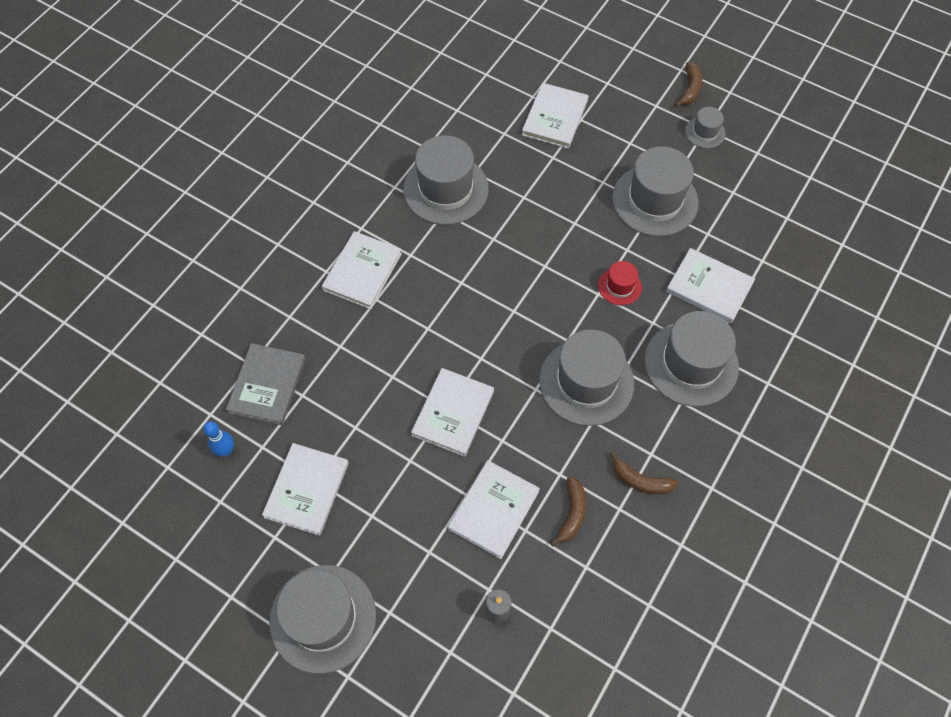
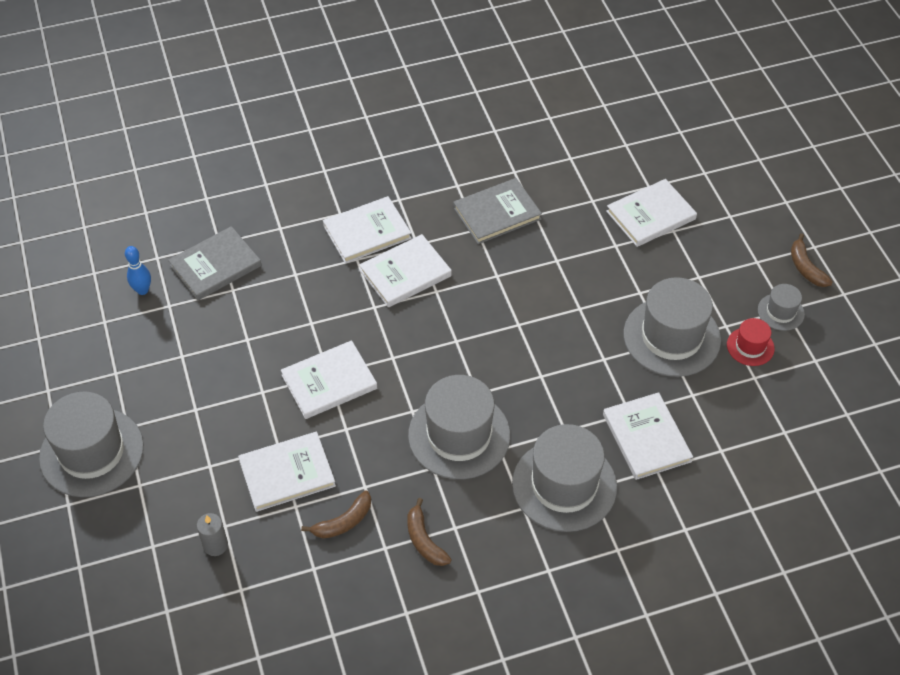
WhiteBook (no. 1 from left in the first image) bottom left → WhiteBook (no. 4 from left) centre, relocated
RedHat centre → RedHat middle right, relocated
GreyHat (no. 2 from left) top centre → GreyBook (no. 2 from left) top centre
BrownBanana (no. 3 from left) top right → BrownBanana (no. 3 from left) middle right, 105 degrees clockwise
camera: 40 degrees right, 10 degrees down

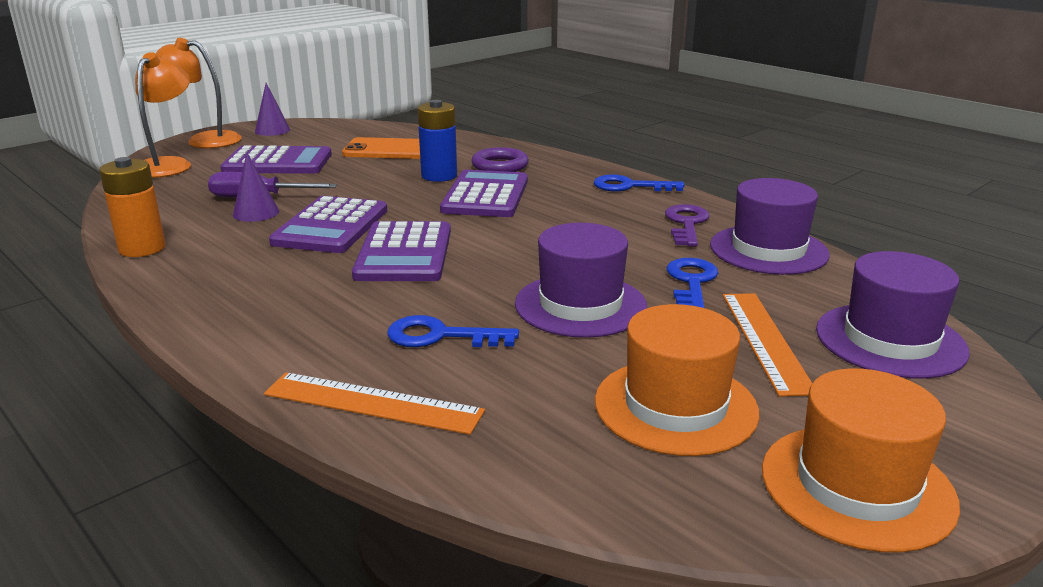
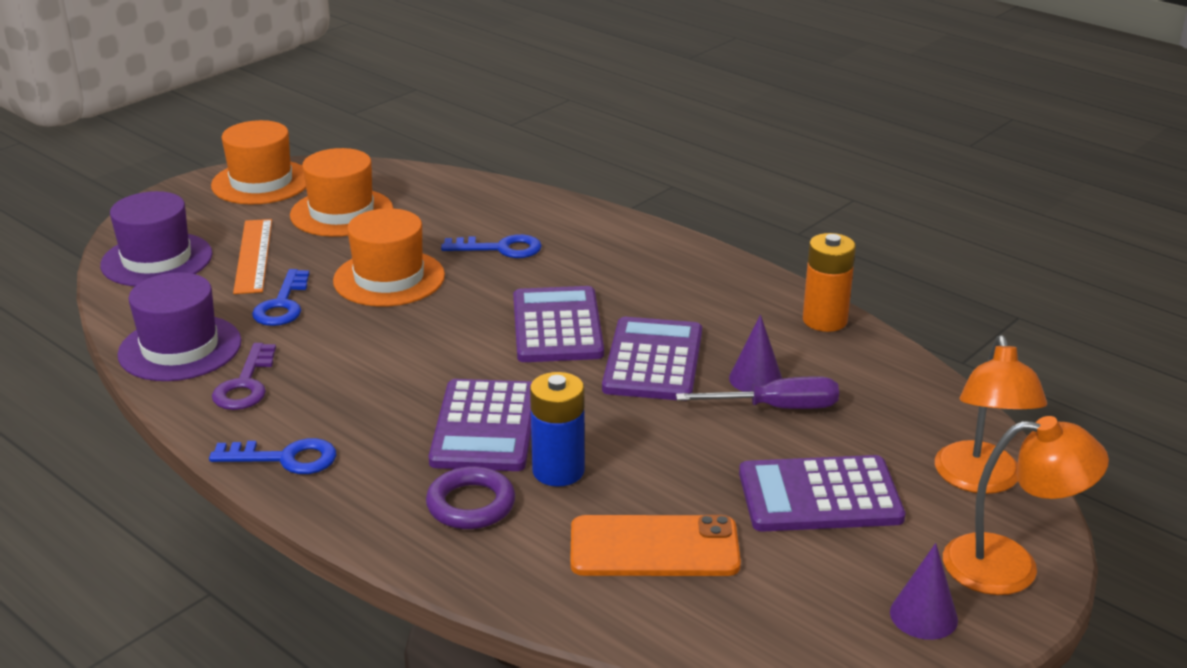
OrangeRuler (no. 1 from left) bottom centre → -
PurpleHat (no. 1 from left) centre → OrangeHat (no. 3 from left) middle left
camera: 175 degrees right, 5 degrees up

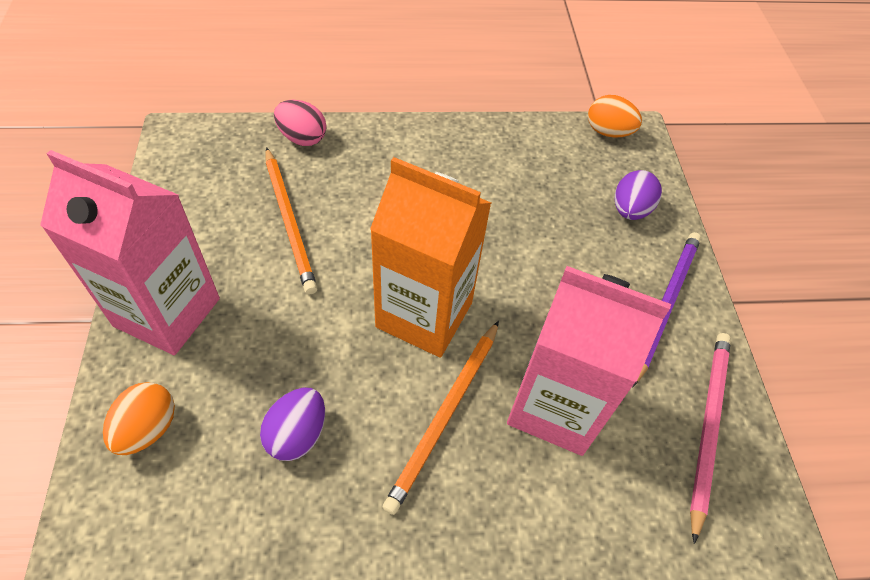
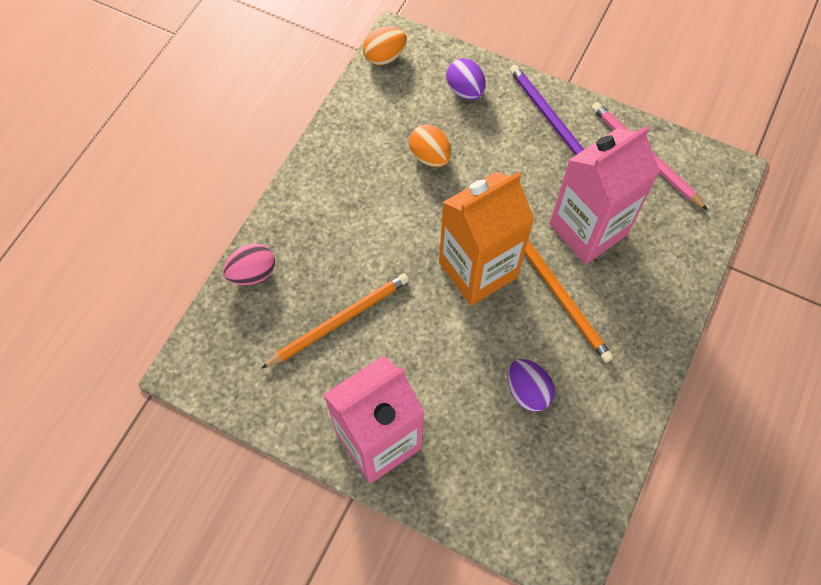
OrangeEgg (no. 1 from left in the first image) bottom left → OrangeEgg (no. 2 from left) top centre, relocated
OrangePencil (no. 1 from left) centre, 45 degrees counterclockwise
camera: 55 degrees left, 10 degrees up

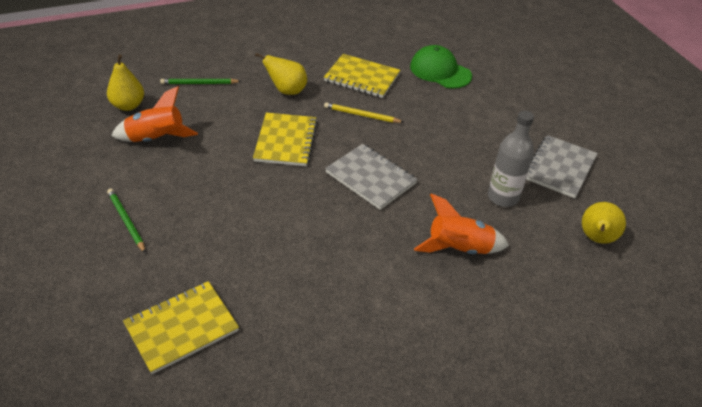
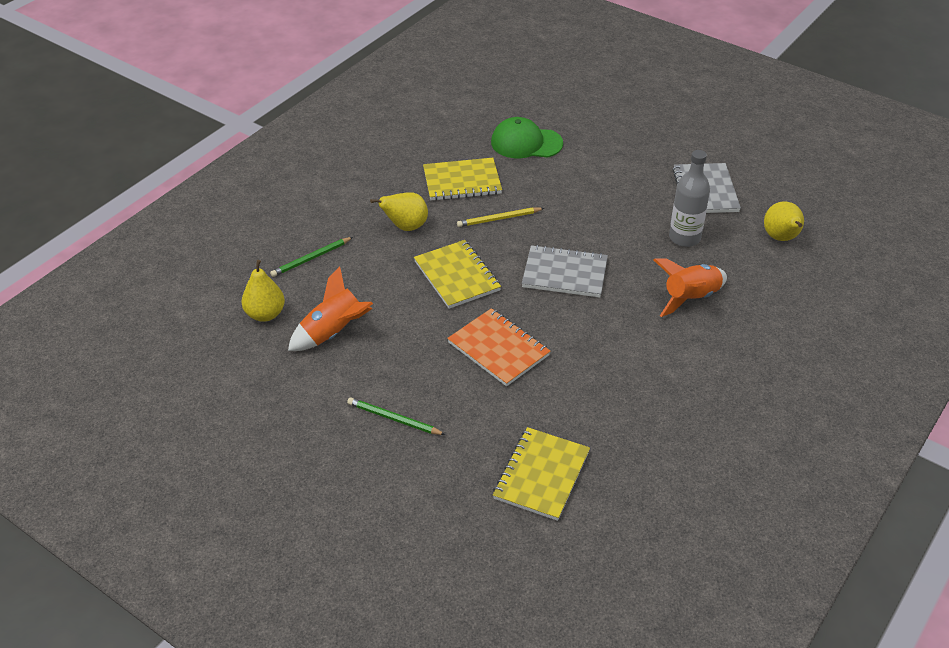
- → OrangeNotebook centre
camera: 30 degrees left, 0 degrees up

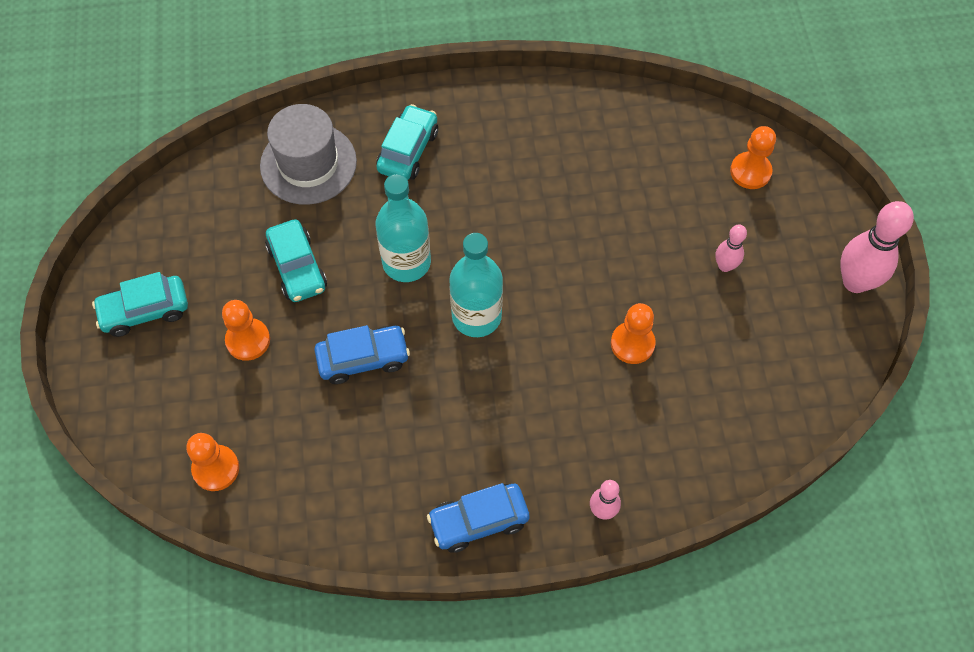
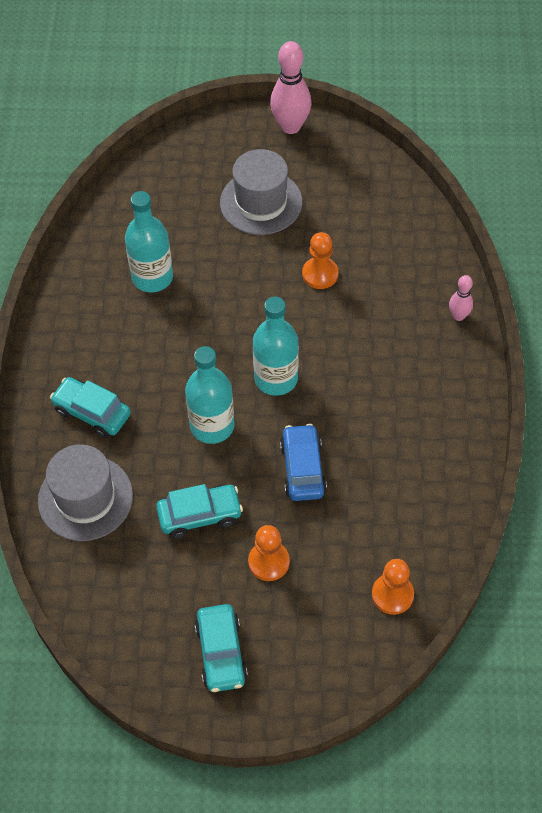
BlueCar (no. 2 from left) bottom centre → -
OrangePawn (no. 4 from left) top right → -
- → TurquoiseBottle (no. 1 from left) top left
PinkBowlingPin (no. 2 from left) middle right → GreyHat (no. 2 from left) top centre
camera: 80 degrees left, 5 degrees down

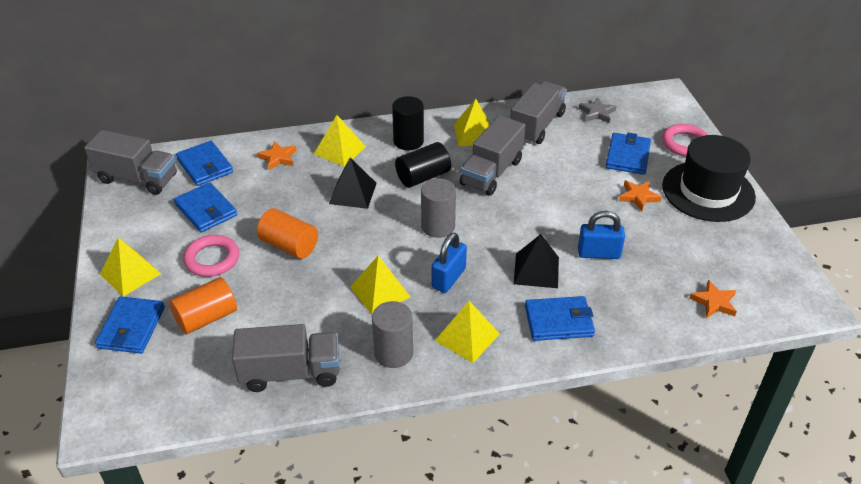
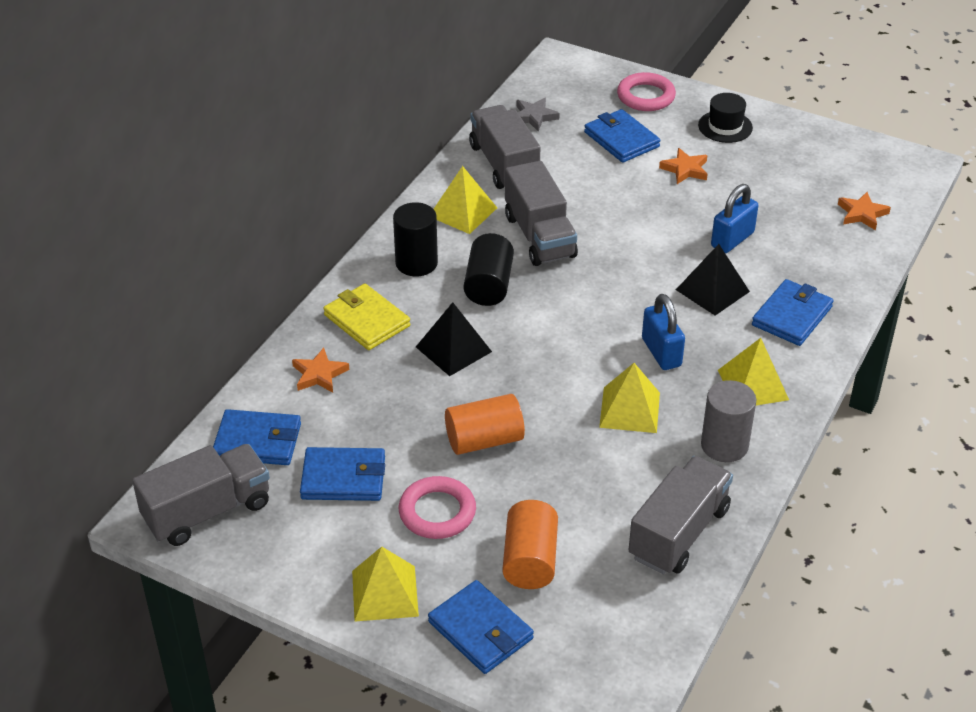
GreyCylinder (no. 2 from left) centre → -
YellowPyramid (no. 2 from left) top centre → YellowWallet centre
BlackHat middle right → BlackHat top right, x0.51
camera: 50 degrees left, 0 degrees up

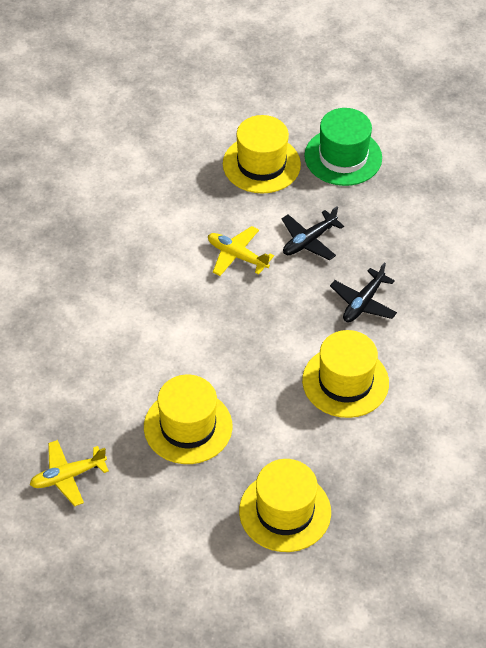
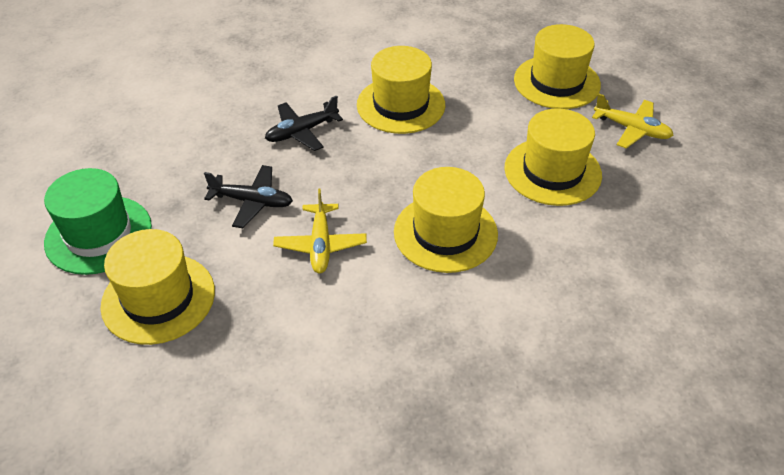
- → YellowHat (no. 3 from left) centre
YellowPlane (no. 1 from left in the first image) bottom left → YellowPlane (no. 2 from left) top right, relocated
BlackPlane (no. 2 from left) middle right → BlackPlane (no. 2 from left) top centre, 150 degrees clockwise
camera: 125 degrees left, 5 degrees down

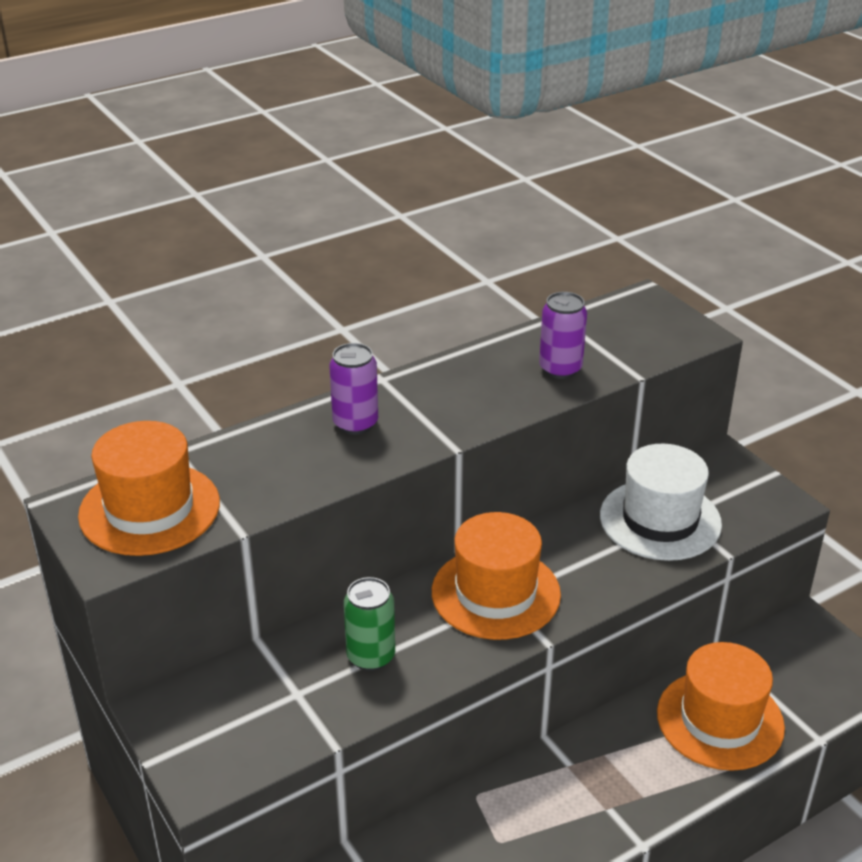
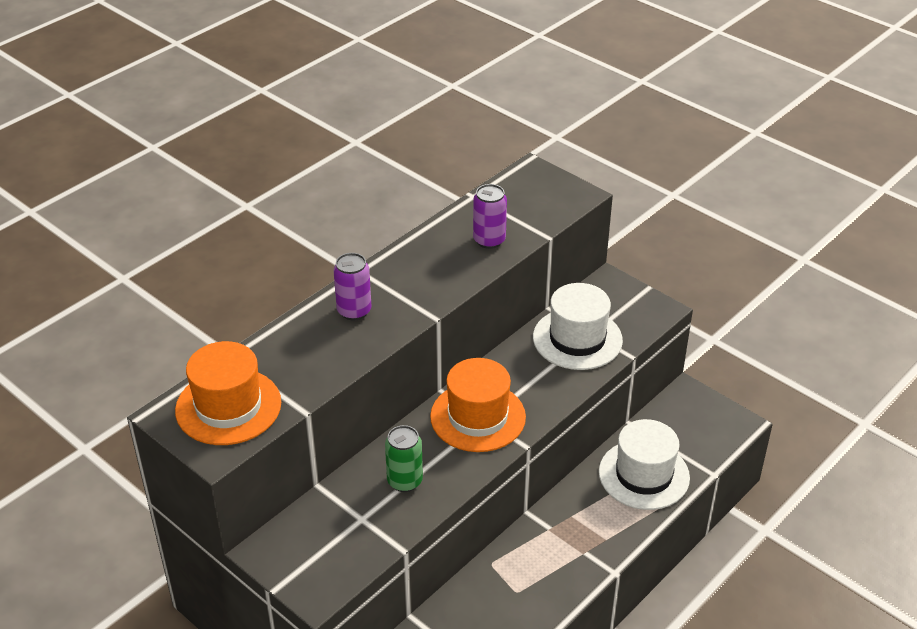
OrangeHat (no. 3 from left) bottom right → WhiteHat (no. 2 from left) bottom right
camera: 15 degrees left, 5 degrees up

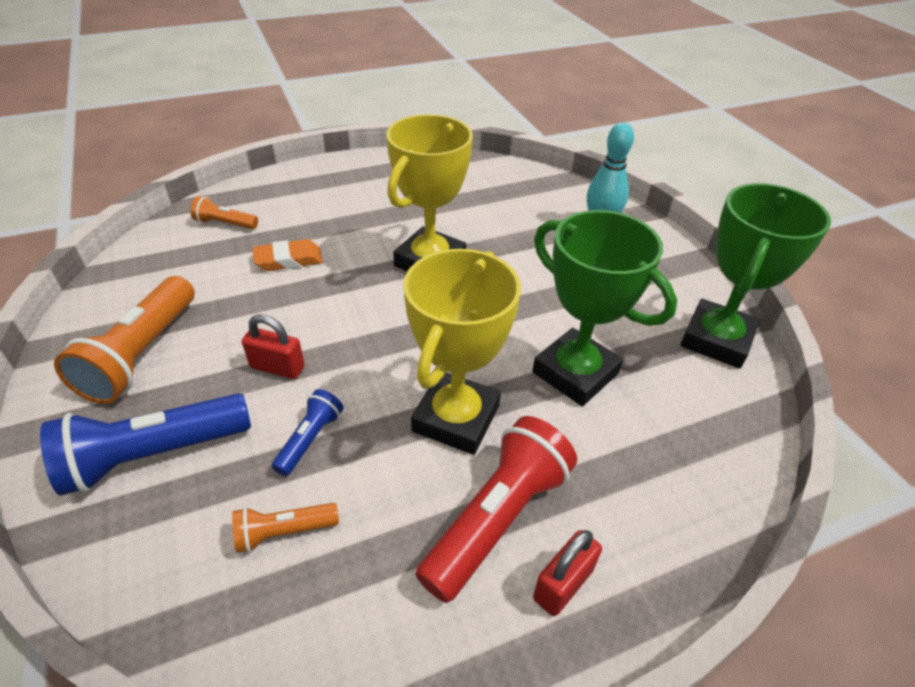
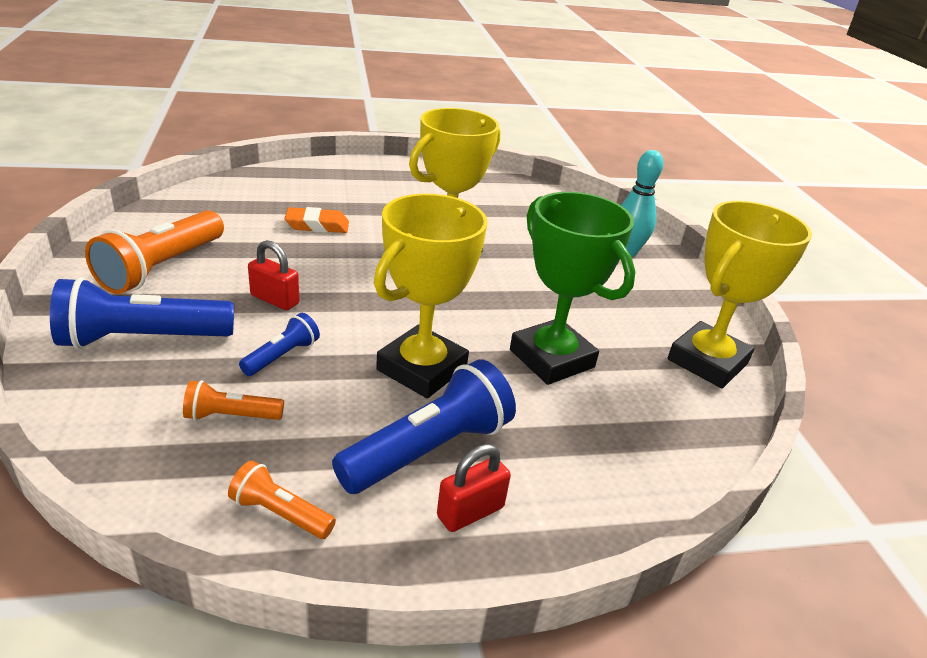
OrangeFlashlight (no. 2 from left in the first image) top left → OrangeFlashlight (no. 3 from left) bottom left, relocated
RedFlashlight bottom centre → BlueFlashlight (no. 3 from left) centre
GreenTrophy (no. 2 from left) middle right → YellowTrophy (no. 3 from left) middle right
camera: 10 degrees right, 10 degrees down

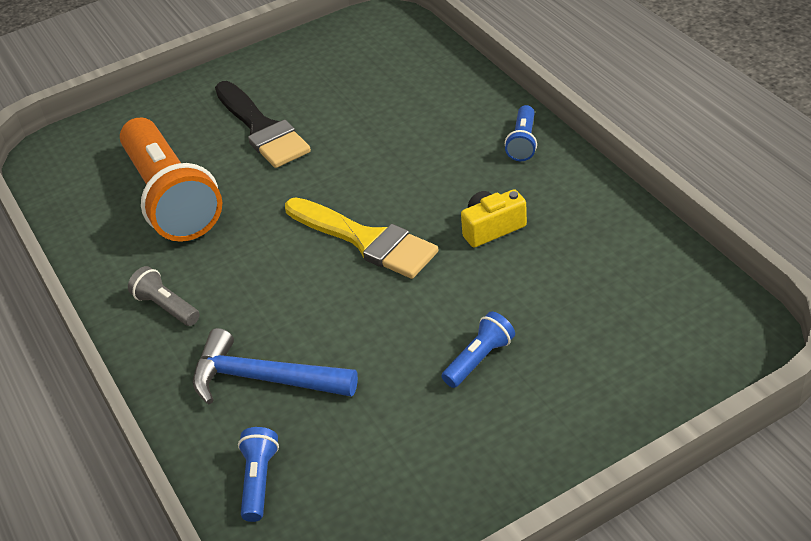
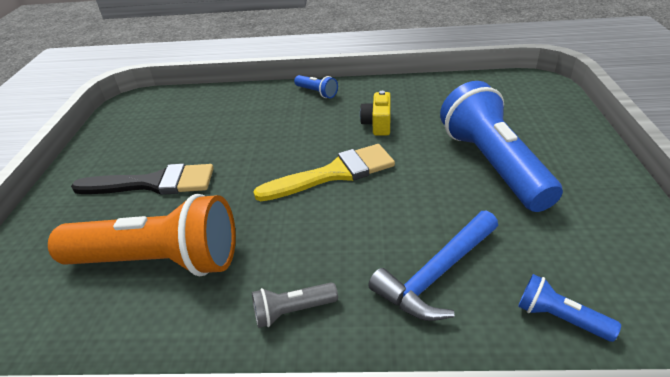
BlueFlashlight (no. 2 from left) centre → BlueFlashlight (no. 2 from left) middle right, x2.35
camera: 60 degrees left, 5 degrees down

